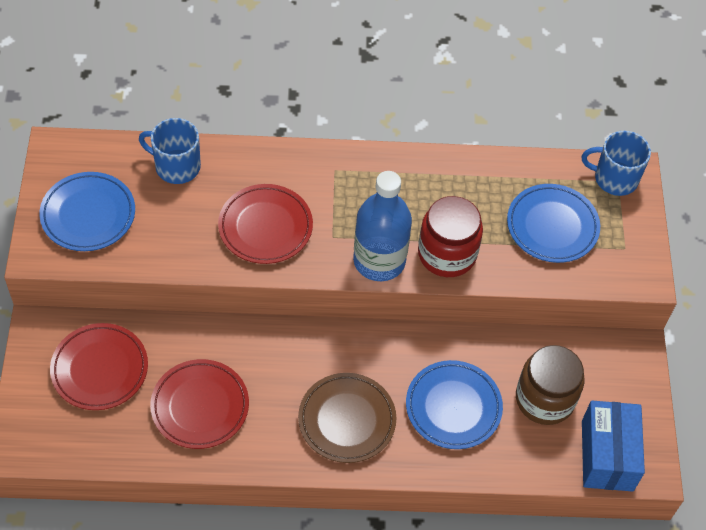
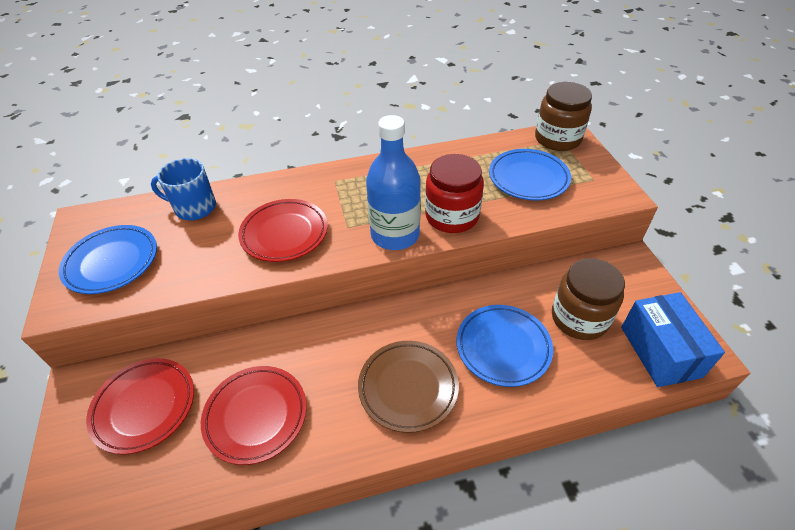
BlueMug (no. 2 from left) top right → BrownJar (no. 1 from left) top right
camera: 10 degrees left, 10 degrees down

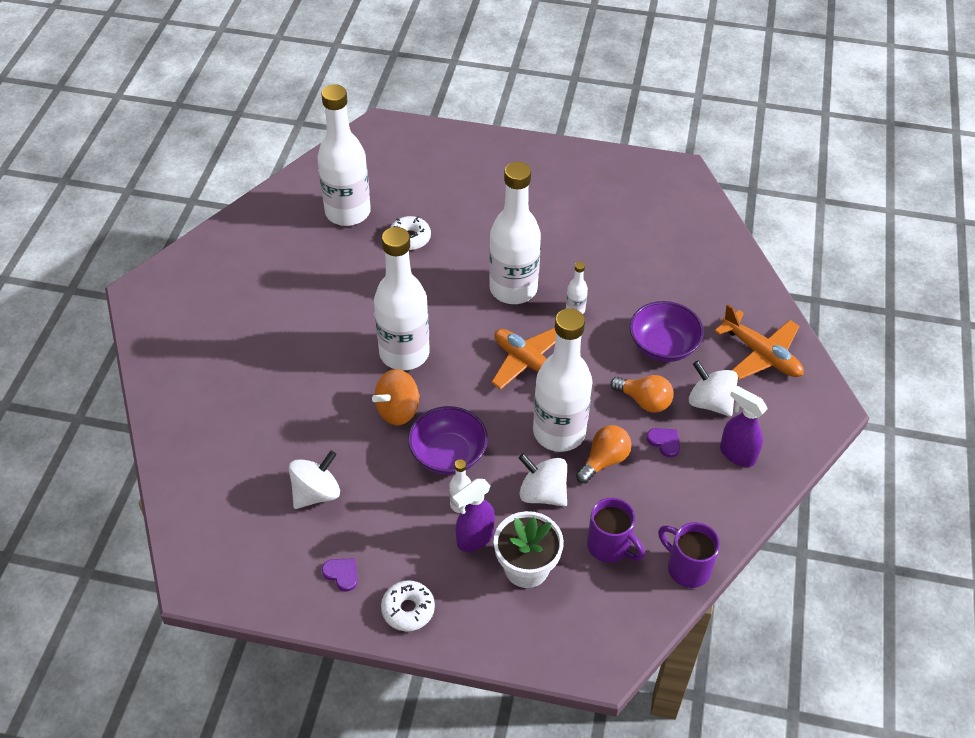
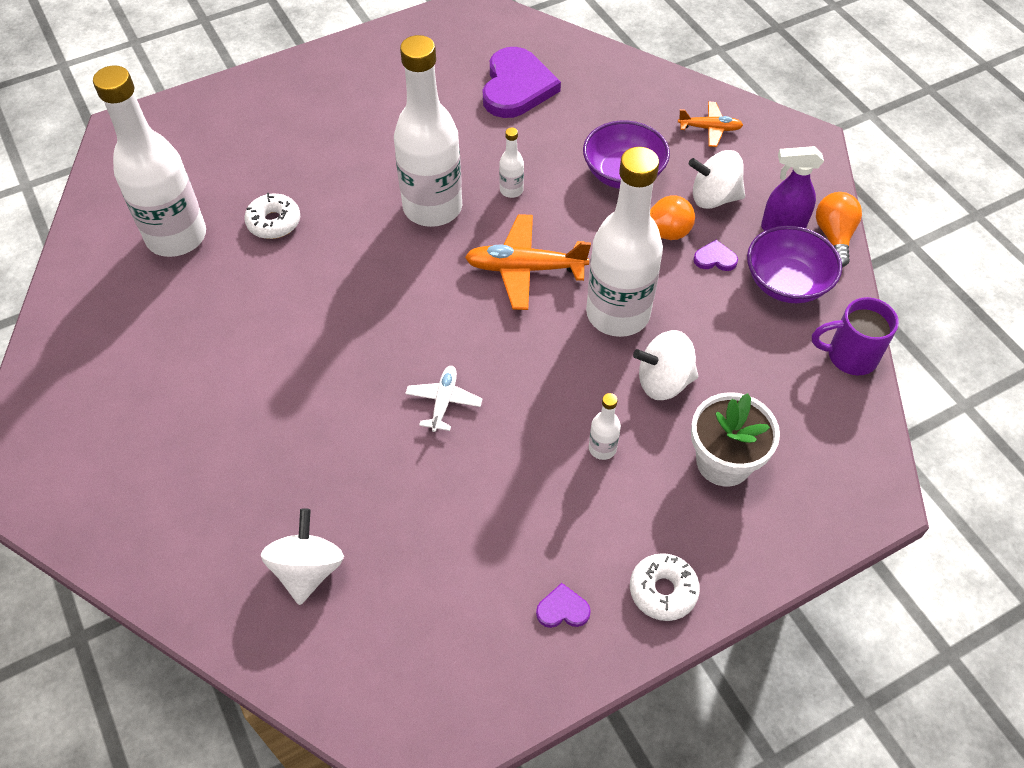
WhiteBottle (no. 2 from left) centre → -
PurpleSprayBottle (no. 1 from left) bottom centre → -
PurpleMug (no. 1 from left) bottom centre → -
- → PurpleHeart (no. 1 from left) top centre
WhiteSpinningTop (no. 1 from left) middle left → WhiteSpinningTop (no. 1 from left) bottom left, relocated
PurpleBowl (no. 1 from left in the first image) centre → PurpleBowl (no. 2 from left) middle right, relocated
OrangeLightBulb (no. 1 from left in the first image) centre → OrangeLightBulb (no. 2 from left) top right, relocated
OrangeSpinningTop centre → WhitePlane centre
OrangePlane (no. 2 from left) middle right → OrangePlane (no. 2 from left) top right, x0.58
camera: 40 degrees left, 5 degrees up

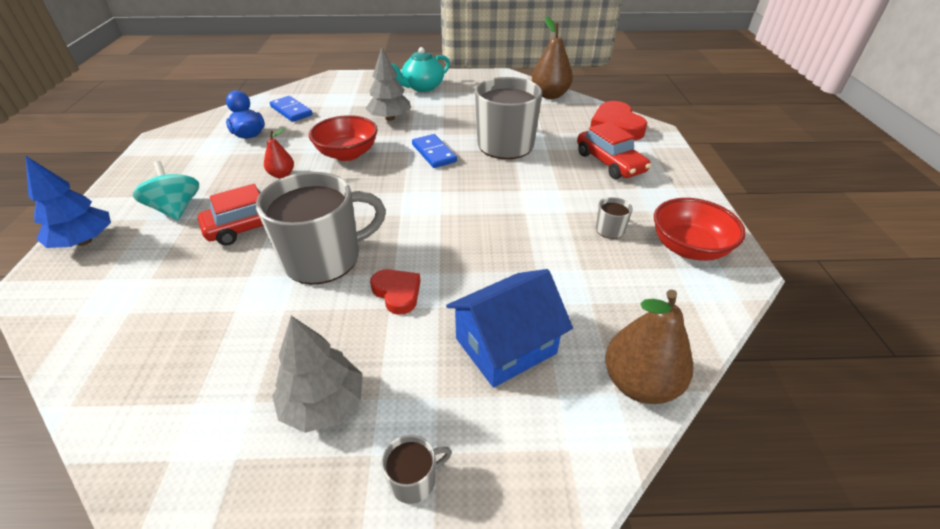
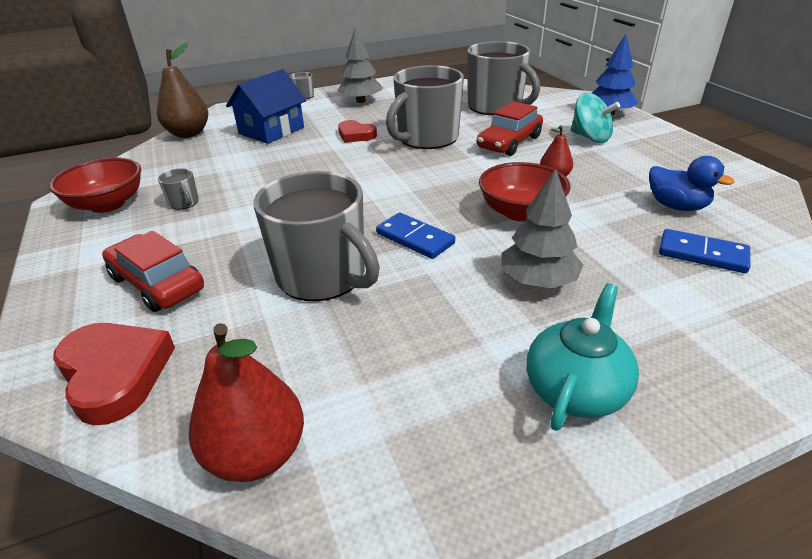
- → GreyMug (no. 5 from left) top centre
BrownPear (no. 1 from left) top centre → RedPear (no. 1 from left) bottom left
camera: 160 degrees right, 5 degrees down

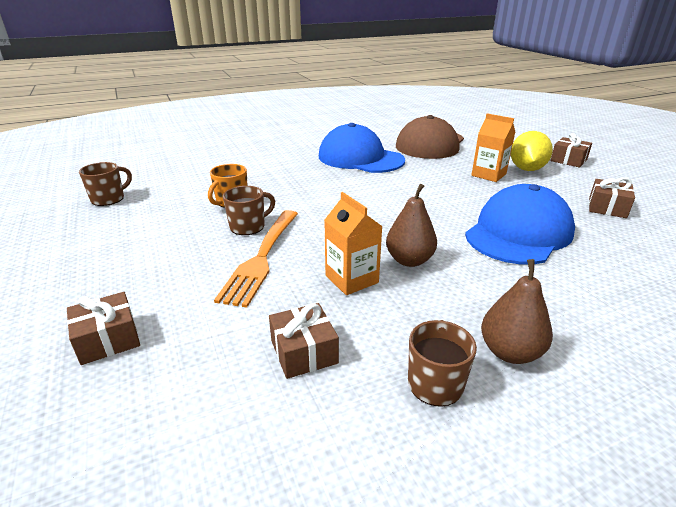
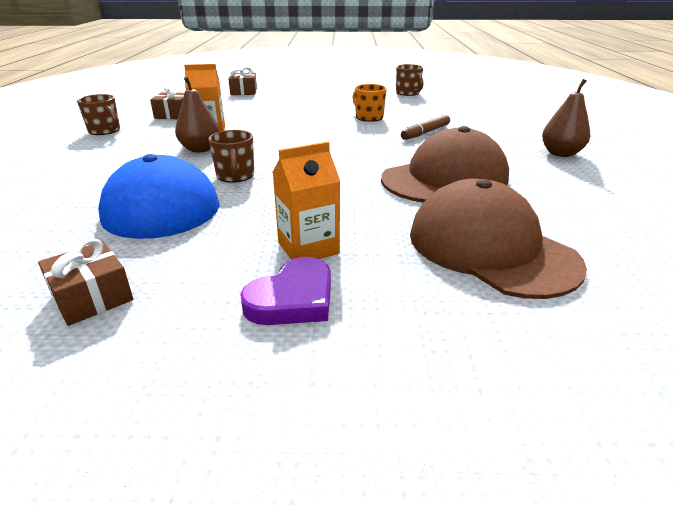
OrangeFork centre → -
BrownGift (no. 3 from left) top right → -
- → BrownMarker top centre
BrownMug (no. 2 from left) centre → BrownMug (no. 2 from left) top centre, relocated
BrownPear (no. 2 from left) middle right → BrownPear (no. 2 from left) top right, relocated
YellowLemon top right → PurpleHeart centre
BlueCap (no. 1 from left) top centre → BrownCap (no. 1 from left) top centre
camera: 115 degrees right, 0 degrees up

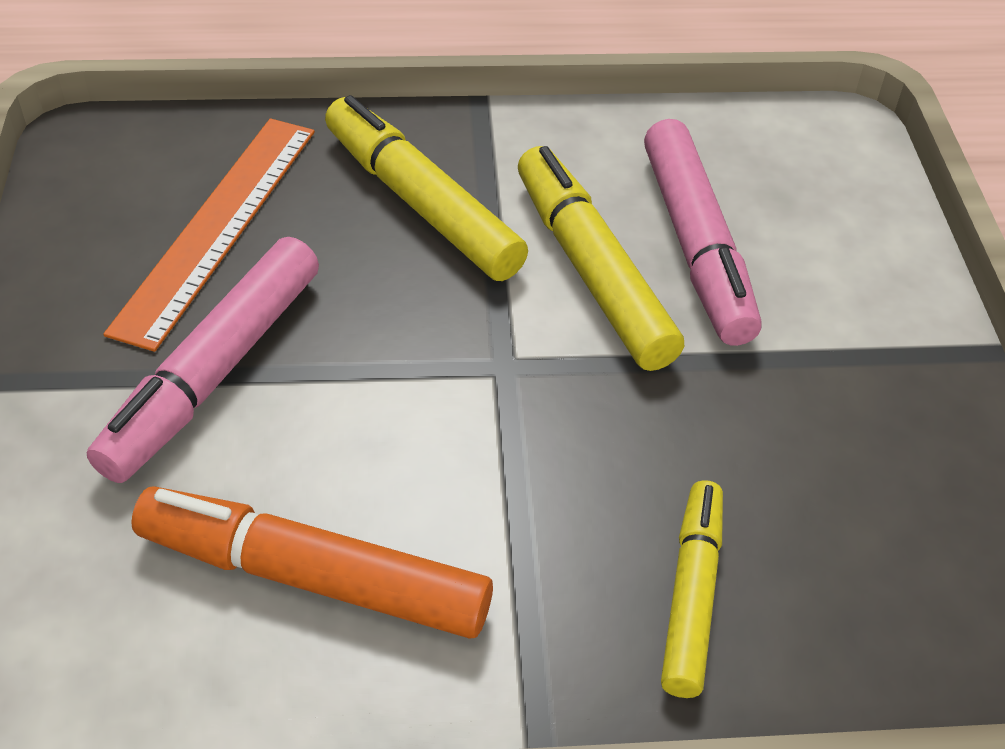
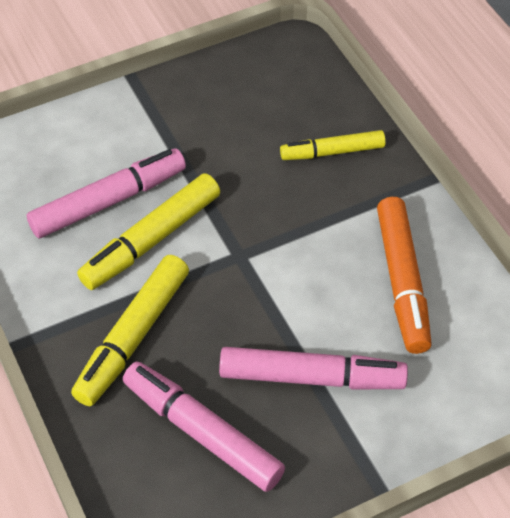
OrangeRuler top left → PinkMarker (no. 2 from left) bottom centre
camera: 110 degrees left, 5 degrees up

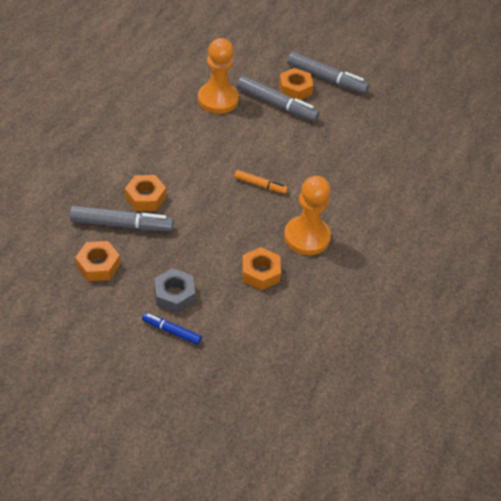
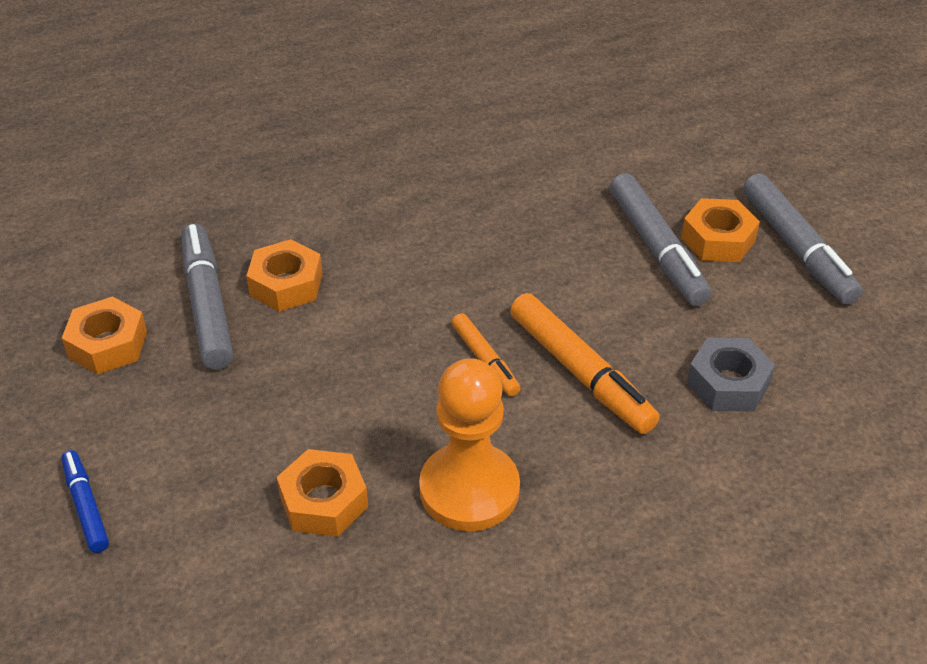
OrangePawn (no. 1 from left) top centre → -
- → OrangeMarker (no. 2 from left) centre
GreyNut centre → GreyNut middle right, relocated
GreyMarker (no. 1 from left) middle left, 150 degrees counterclockwise
camera: 45 degrees right, 5 degrees down

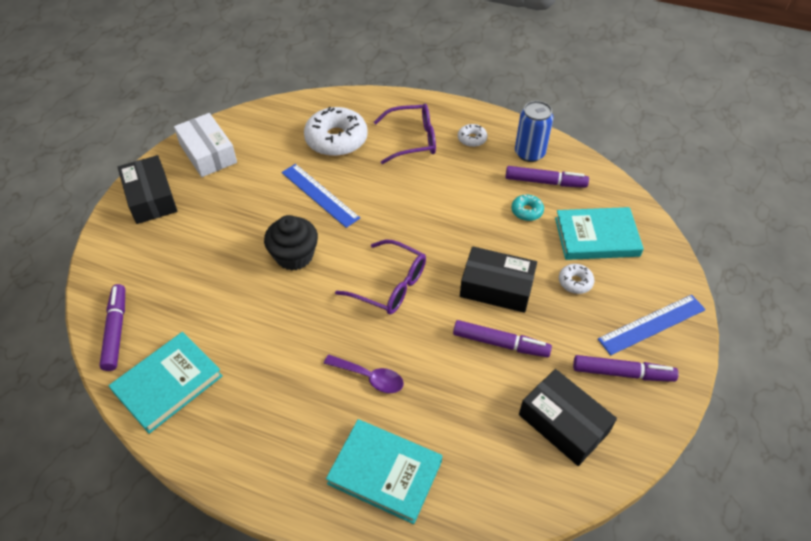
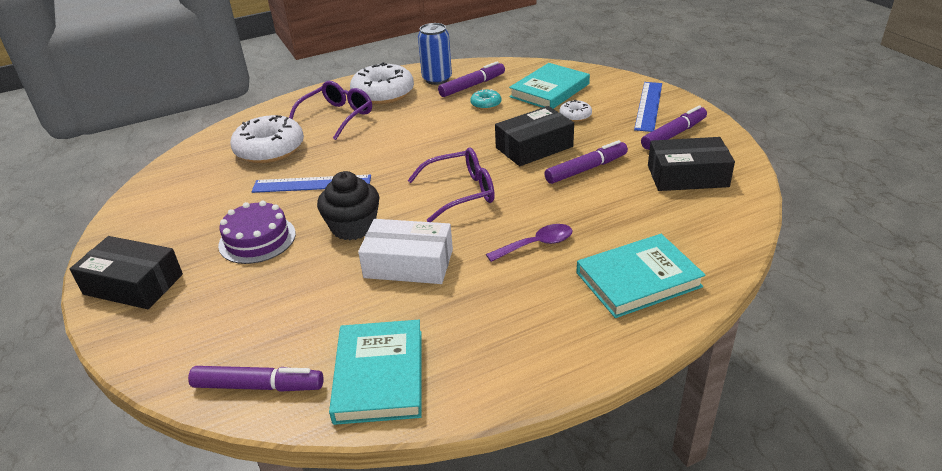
- → PurpleCake middle left
WhiteBox top left → WhiteBox centre, relocated
PurpleMarker (no. 1 from left) middle left → PurpleMarker (no. 1 from left) bottom left, 150 degrees clockwise
WhiteDonut (no. 2 from left) top centre, x2.12
camera: 45 degrees left, 15 degrees down

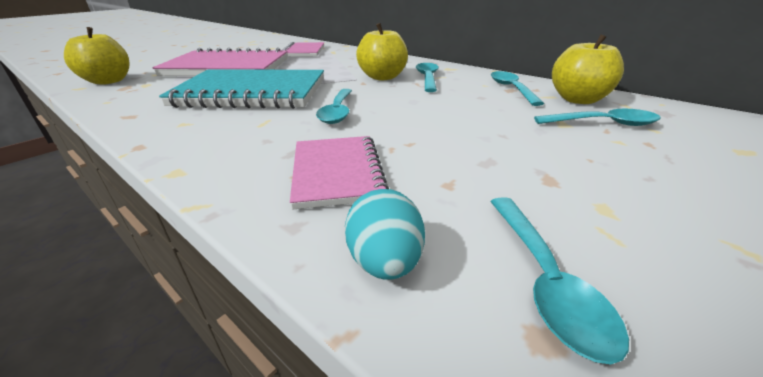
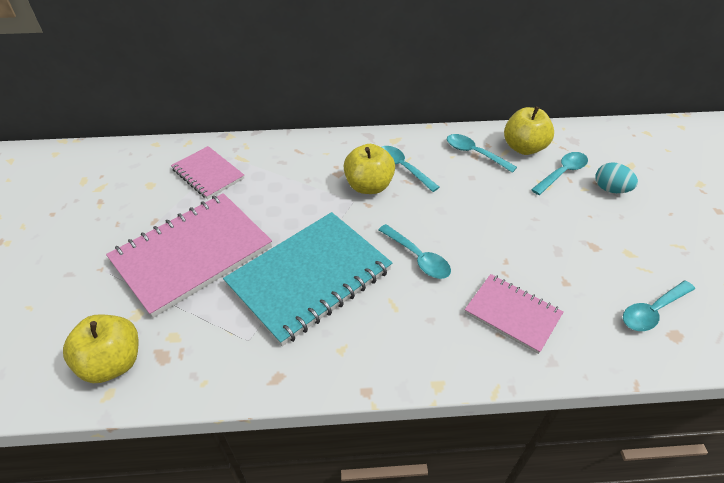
TurquoiseEgg centre → TurquoiseEgg middle right, relocated
TurquoiseSpoon (no. 4 from left in the first image) bottom right → TurquoiseSpoon (no. 5 from left) middle right, 105 degrees clockwise
camera: 45 degrees left, 15 degrees up

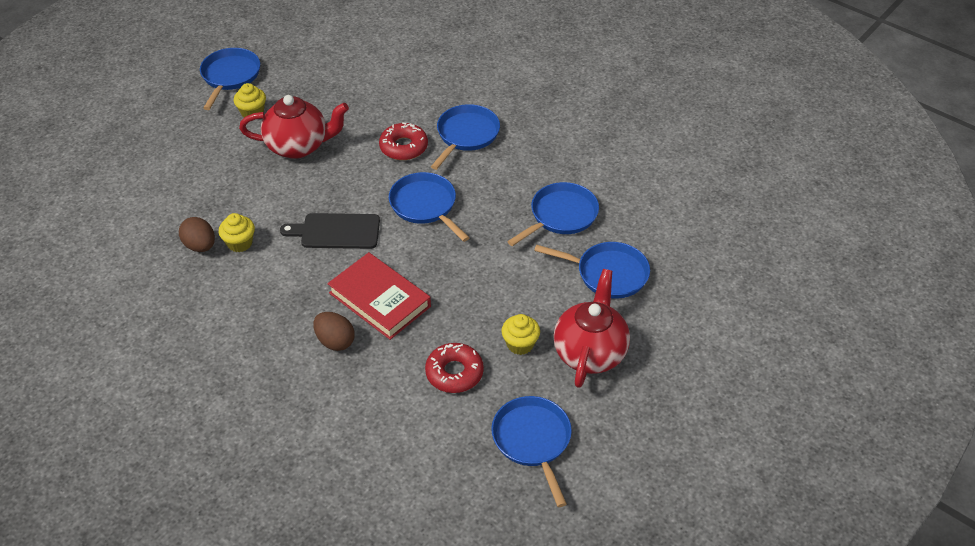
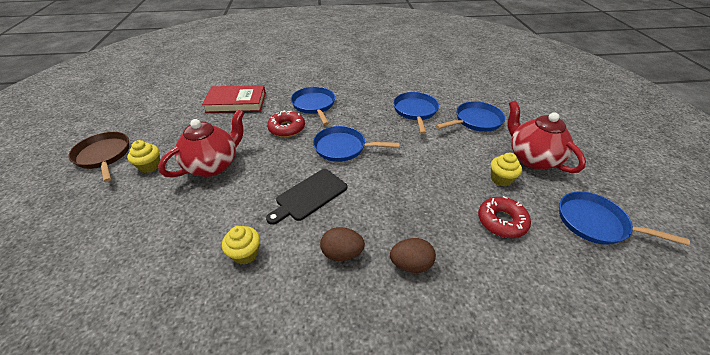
BrownEgg (no. 1 from left) middle left → BrownEgg (no. 1 from left) bottom centre, relocated
RedBook centre → RedBook top left, relocated
BluePan (no. 1 from left) top left → BrownPan middle left
camera: 45 degrees left, 5 degrees down

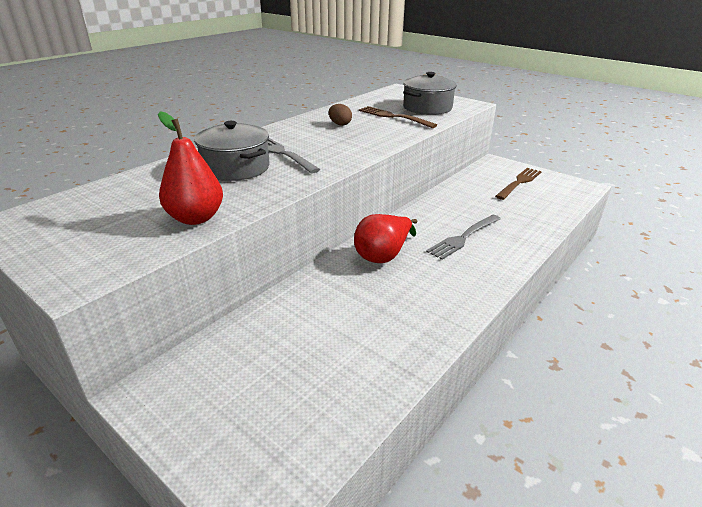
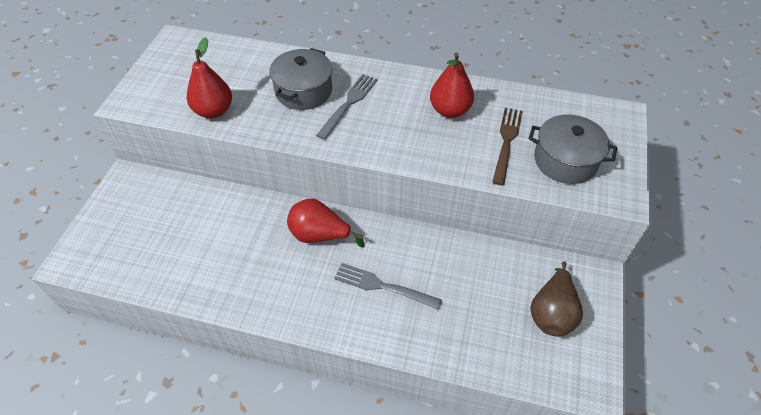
BrownEgg top centre → RedPear (no. 3 from left) top centre
BrownFork (no. 2 from left) middle right → BrownPear bottom right
camera: 65 degrees right, 20 degrees up

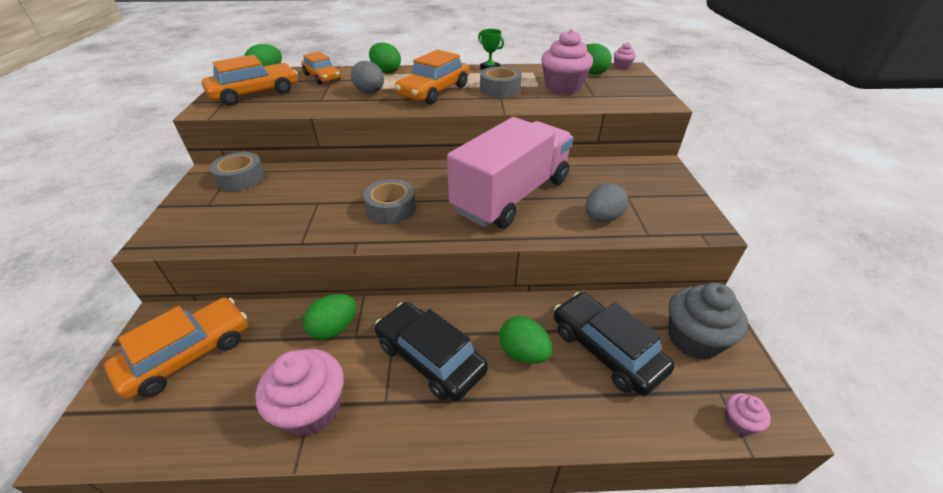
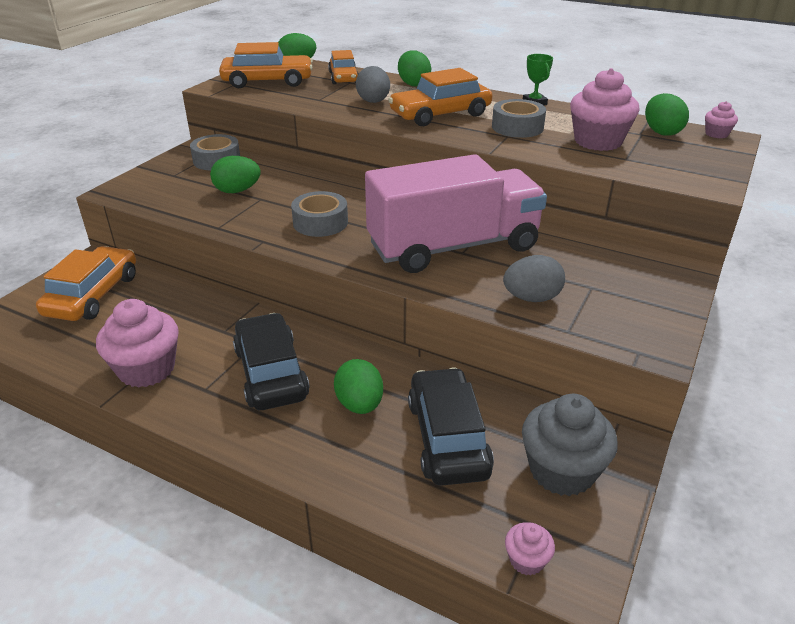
GreenEgg (no. 2 from left in the first image) centre → GreenEgg (no. 1 from left) top left, relocated
OrangeCar (no. 1 from left) bottom left → OrangeCar (no. 1 from left) middle left, 60 degrees counterclockwise
camera: 30 degrees right, 5 degrees down

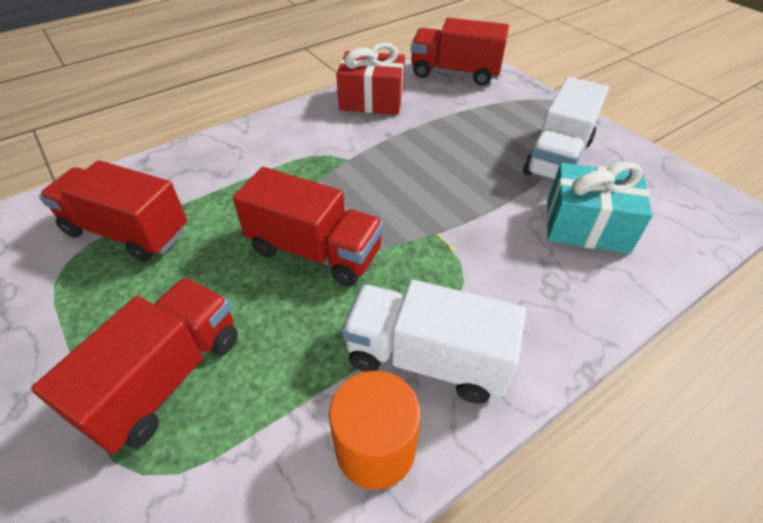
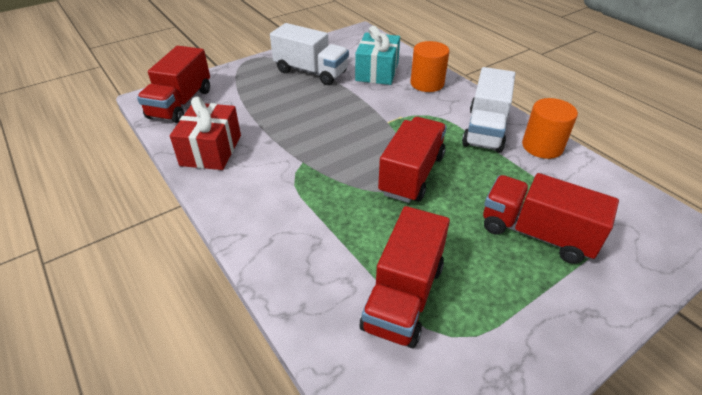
- → OrangeCylinder (no. 1 from left) top centre
camera: 90 degrees left, 5 degrees down

